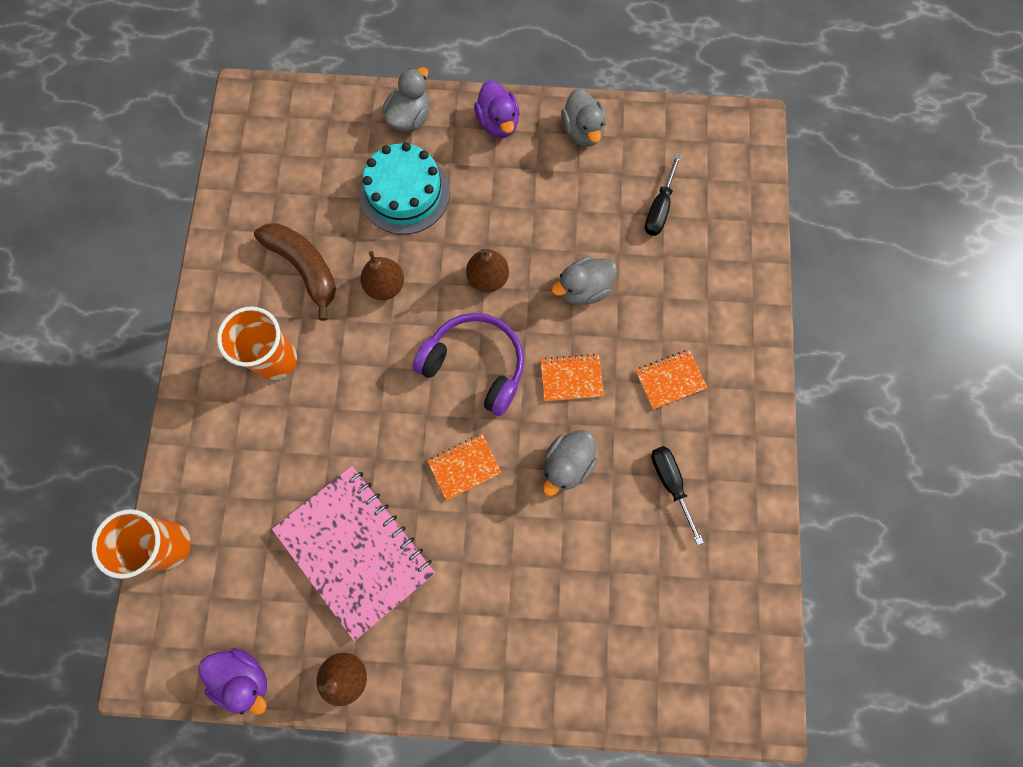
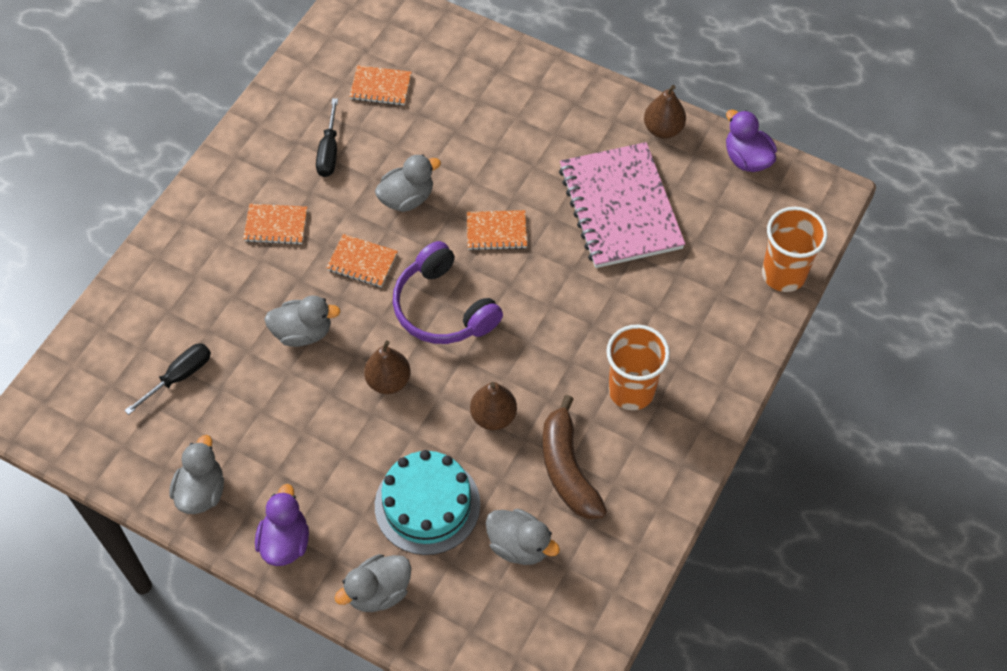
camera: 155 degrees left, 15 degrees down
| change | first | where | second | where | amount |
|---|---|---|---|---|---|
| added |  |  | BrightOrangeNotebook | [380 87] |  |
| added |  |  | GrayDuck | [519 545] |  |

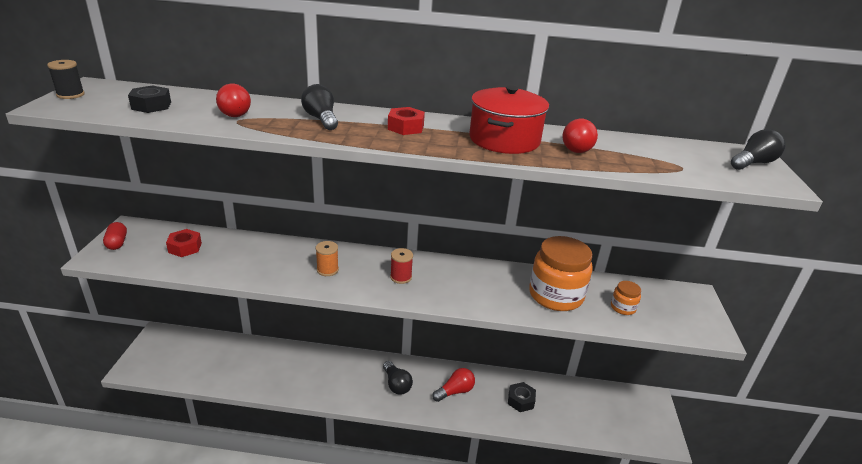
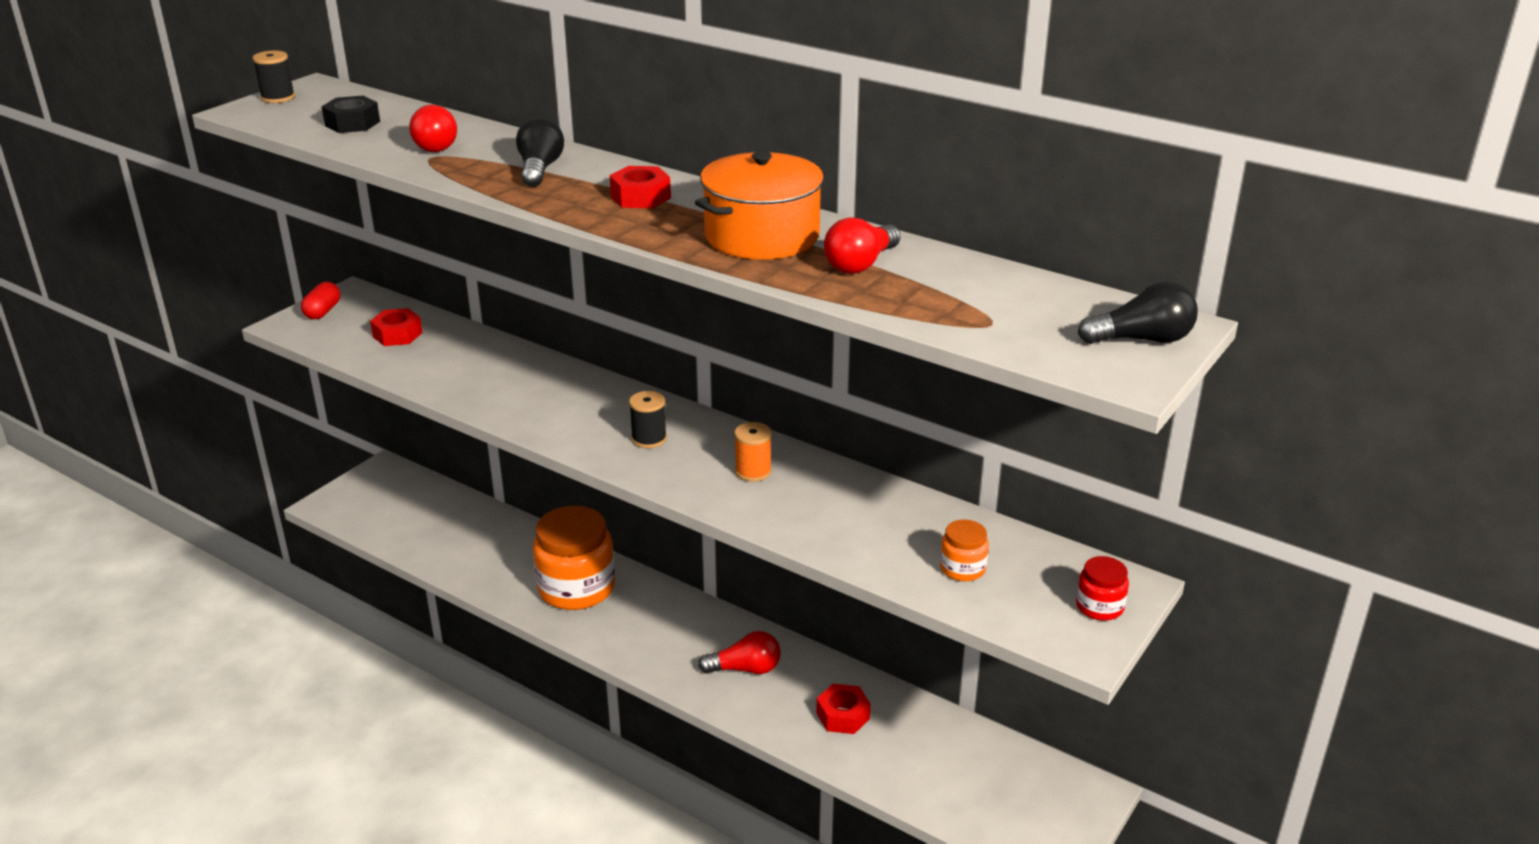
camera: 30 degrees right, 0 degrees up
| change | first | where | second | where | amount |
|---|---|---|---|---|---|
| removed | JetBlackLightBulb | [396 384] |  |  |  |
| added |  |  | ScarletPreserveJar | [1099 607] |  |
| moved | BrightOrangeBobbin | [327 270] |  | [753 471] |  |
| moved | BrightOrangePreserveJar | [556 295] |  | [576 588] |  |
| recoloured | ScarletBobbin | [401 277] | JetBlackBobbin | [649 439] |  |
| recoloured | ScarletPot | [504 140] | BrightOrangePot | [762 236] |  |
| recoloured | JetBlackNut | [520 400] | ScarletNut | [843 715] |  |

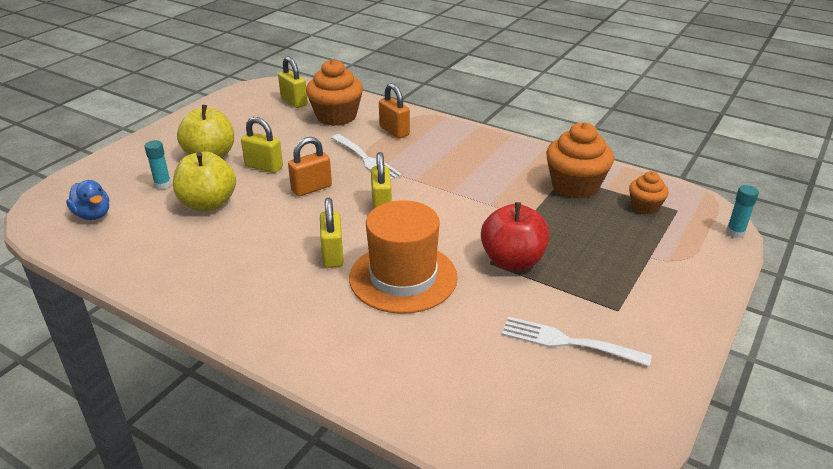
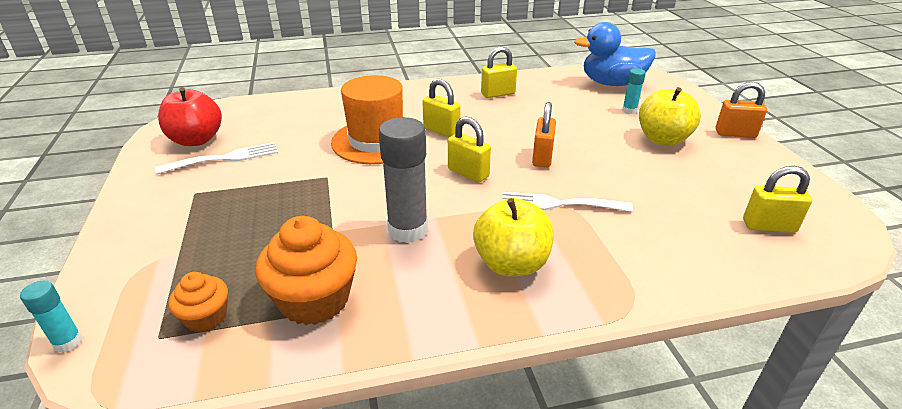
camera: 135 degrees right, 0 degrees up
| change | first | where | second | where | amount |
|---|---|---|---|---|---|
| removed | BrightOrangeMuffin | [336 116] |  |  |  |
| added |  |  | GrayStickOfGlue | [407 230] |  |
| moved | GoldenAppleFruit | [208 204] |  | [511 264] |  |
| moved | GoldenSmallLock | [264 167] |  | [498 94] |  |
| moved | BrightOrangeSmallLock | [394 131] |  | [735 134] |  |
| moved | ScarletAppleFruit | [512 261] |  | [196 140] |  |
| resized | BlueDuck | [93 215] |  | [612 83] | x1.76 |

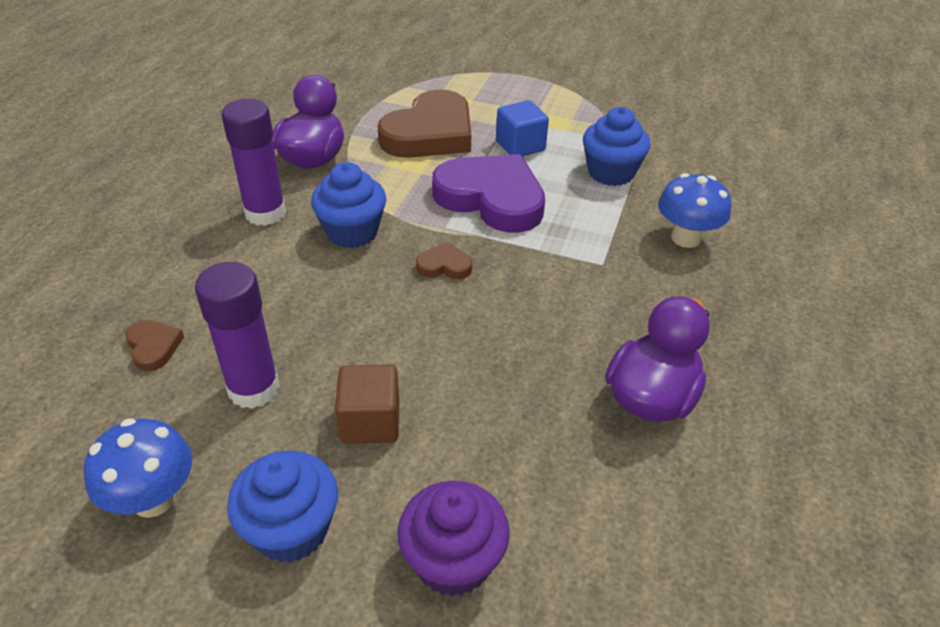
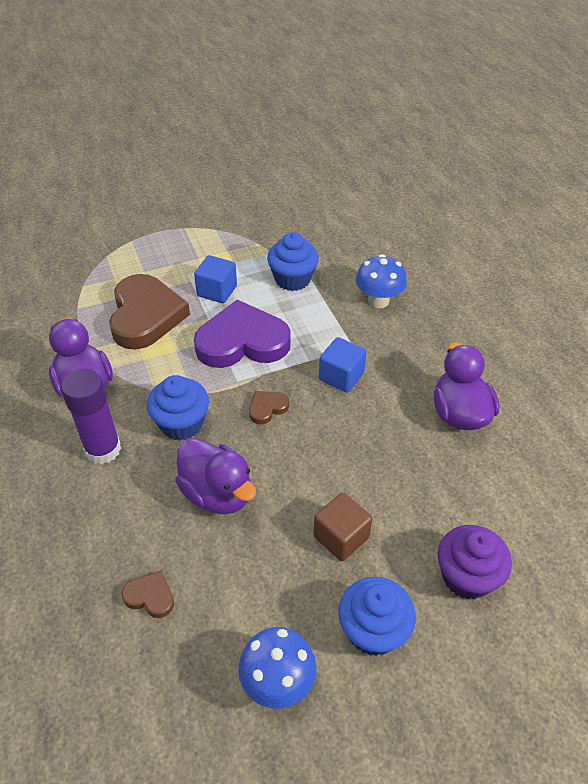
camera: 40 degrees left, 5 degrees up
| change | first | where | second | where | amount |
|---|---|---|---|---|---|
| removed | VioletStickOfGlue | [253 388] |  |  |  |
| added |  |  | VioletDuck | [217 493] |  |
| added |  |  | BlueBlock | [341 376] |  |

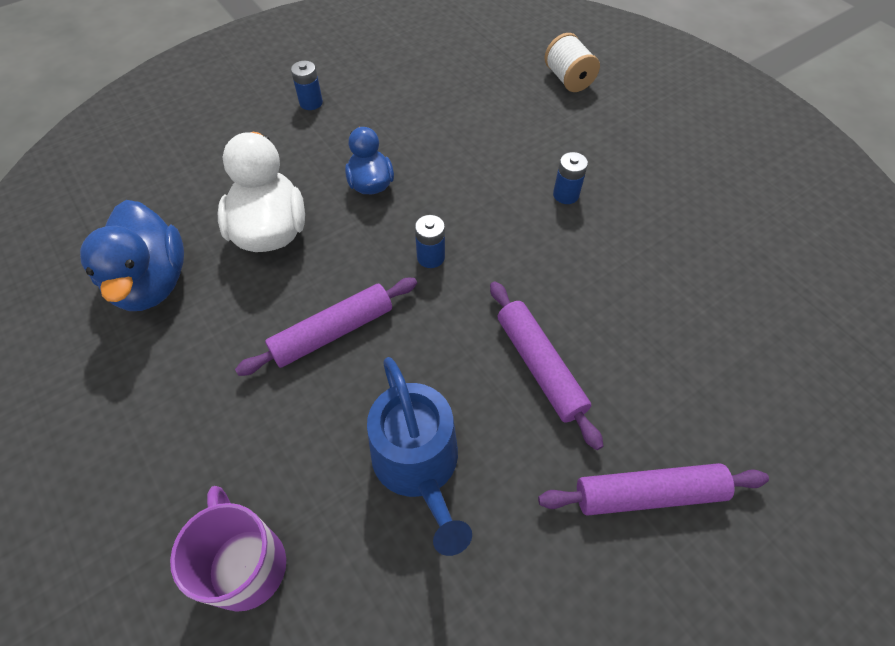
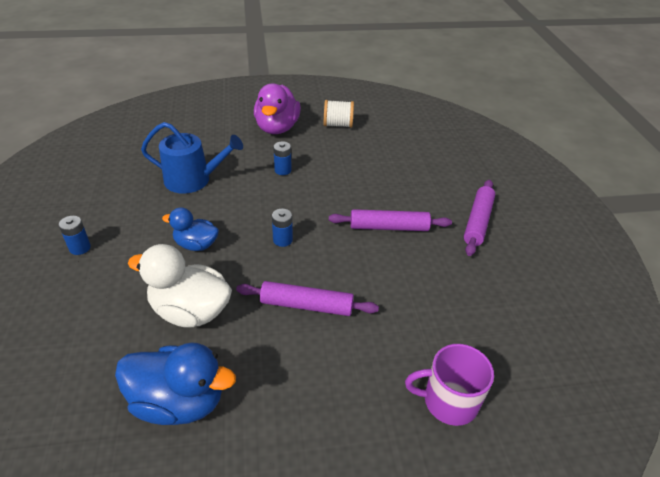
camera: 65 degrees left, 15 degrees down
| change | first | where | second | where | amount |
|---|---|---|---|---|---|
| added |  |  | VioletDuck | [277 128] |  |
| moved | BlueSprinklingCan | [419 465] |  | [193 180] |  |
| moved | WhiteBobbin | [568 79] |  | [338 125] |  |
| turned | VioletDoughRoller | [333 332] |  | [306 305] | 75 degrees counterclockwise |

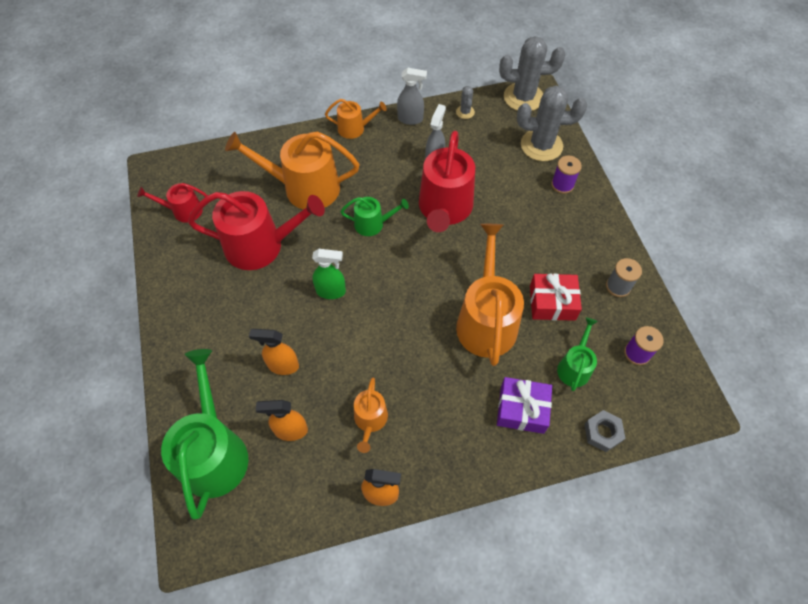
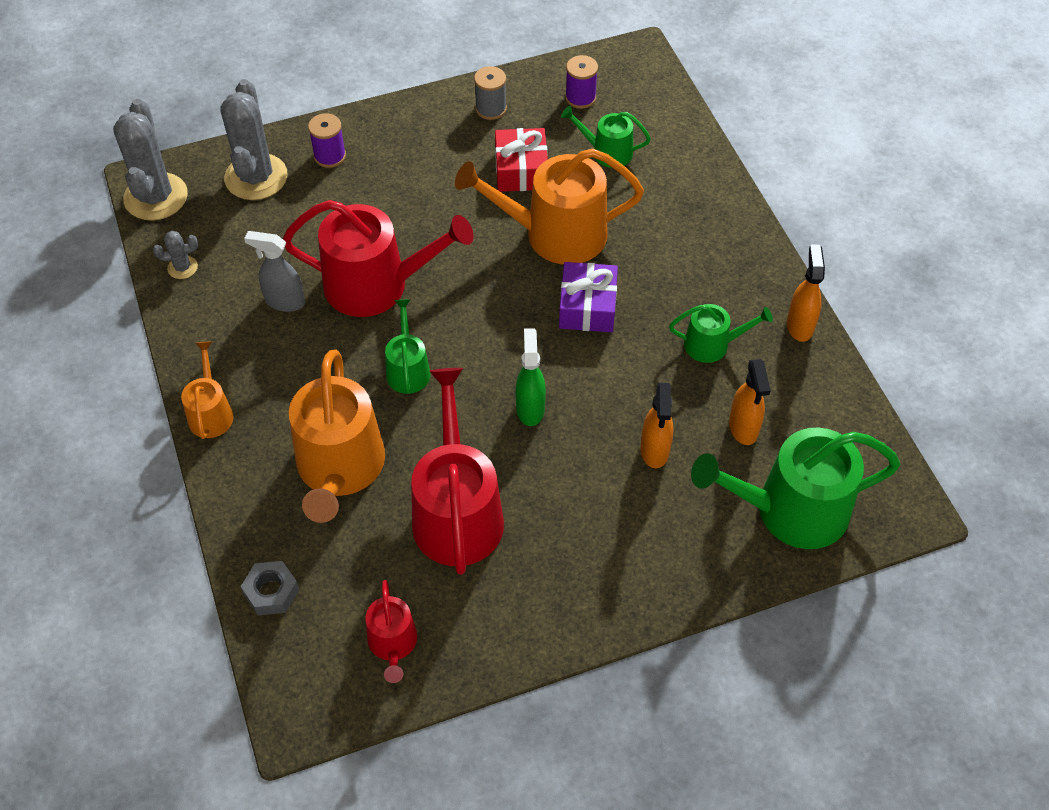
camera: 95 degrees left, 5 degrees down
| change | first | where | second | where | amount |
|---|---|---|---|---|---|
| removed | GraySprayer | [410 119] |  |  |  |
| moved | VioletGift | [522 409] |  | [587 307] |  |
| moved | GrayNut | [602 433] |  | [271 592] |  |
| recoloured | BrightOrangeSprinklingCan | [370 420] | EmeraldSprinklingCan | [712 344] |  |

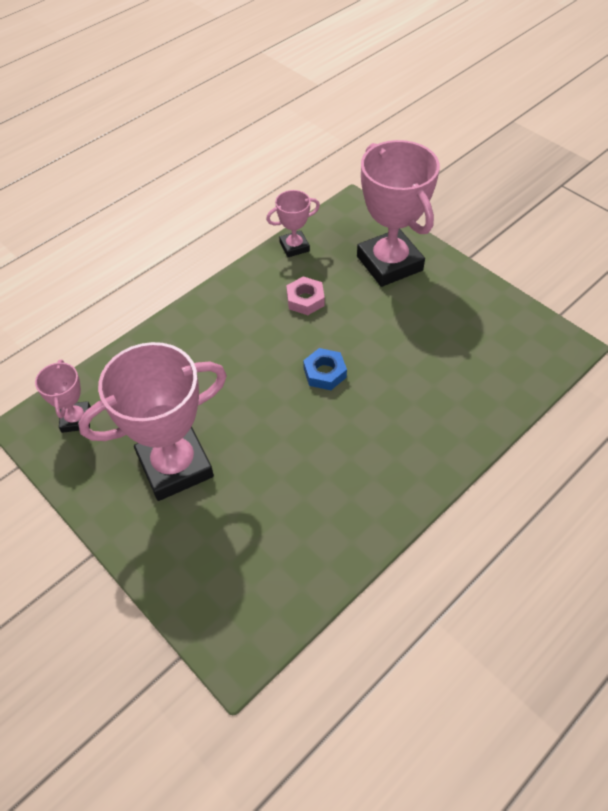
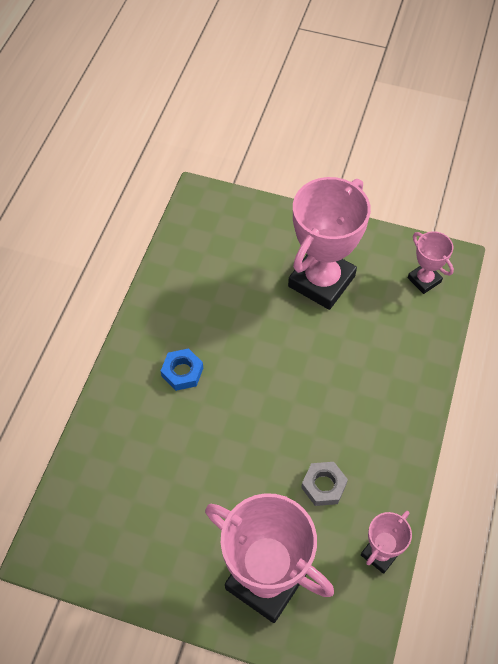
camera: 150 degrees right, 5 degrees up
| change | first | where | second | where | amount |
|---|---|---|---|---|---|
| moved | BlueNut | [324 373] |  | [182 372] |  |
| recoloured | RosePinkNut | [305 300] | GrayNut | [323 486] |  |

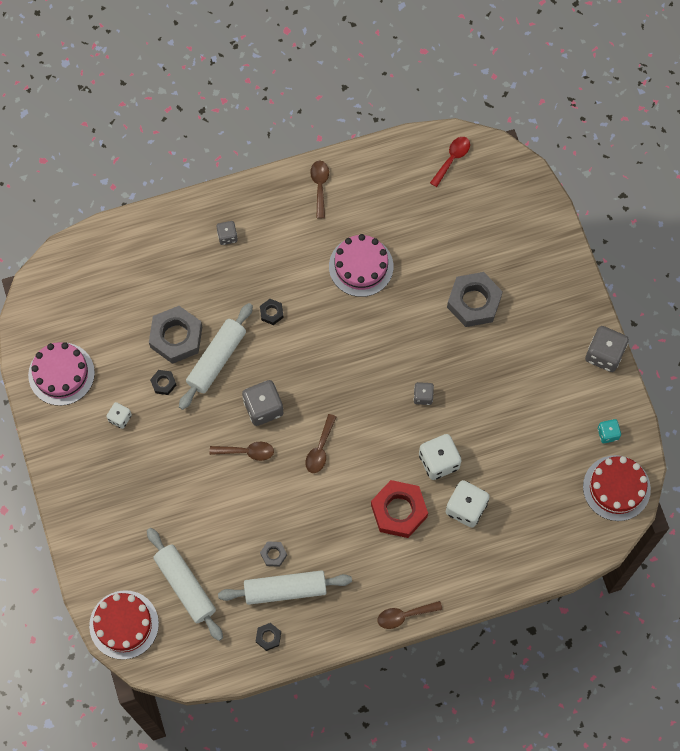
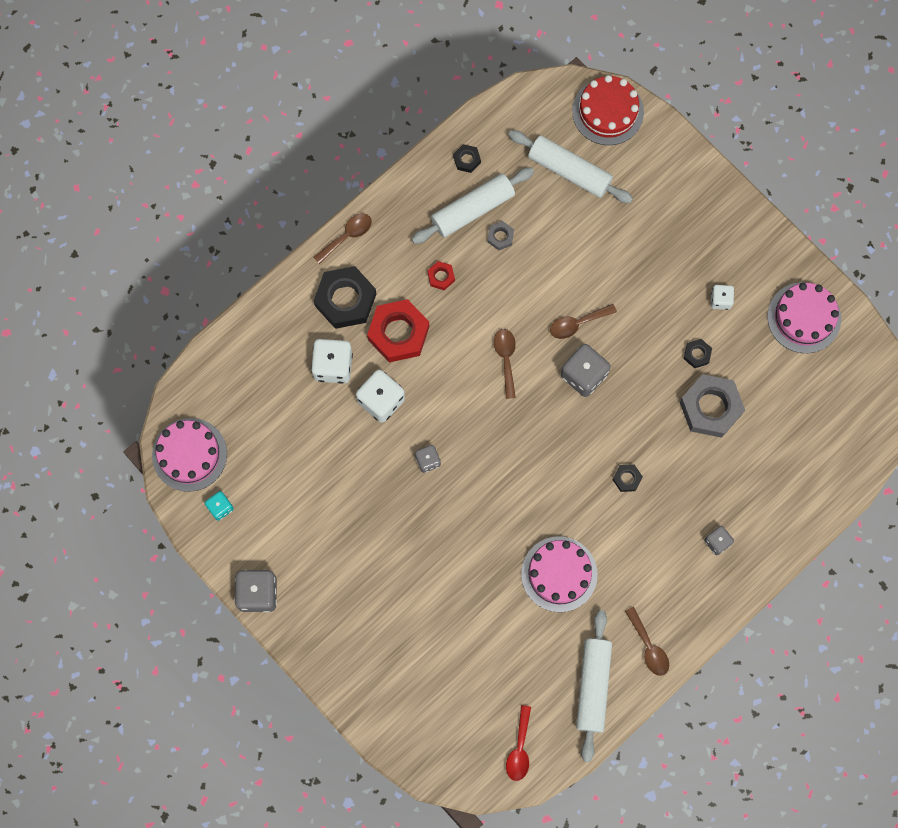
camera: 155 degrees right, 5 degrees up
| change | first | where | second | where | amount |
|---|---|---|---|---|---|
| removed | GrayNut | [474 302] |  |  |  |
| added |  |  | JetBlackNut | [345 300] |  |
| added |  |  | ScarletNut | [441 277] |  |
| moved | WhiteDoughRoller | [216 359] |  | [593 686] |  |
| recoloured | ScarletLayerCake | [616 488] | RosePinkLayerCake | [189 454] |  |

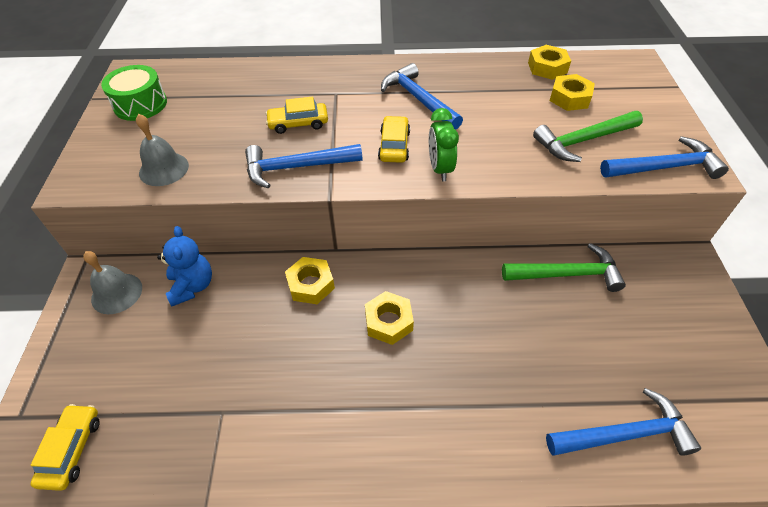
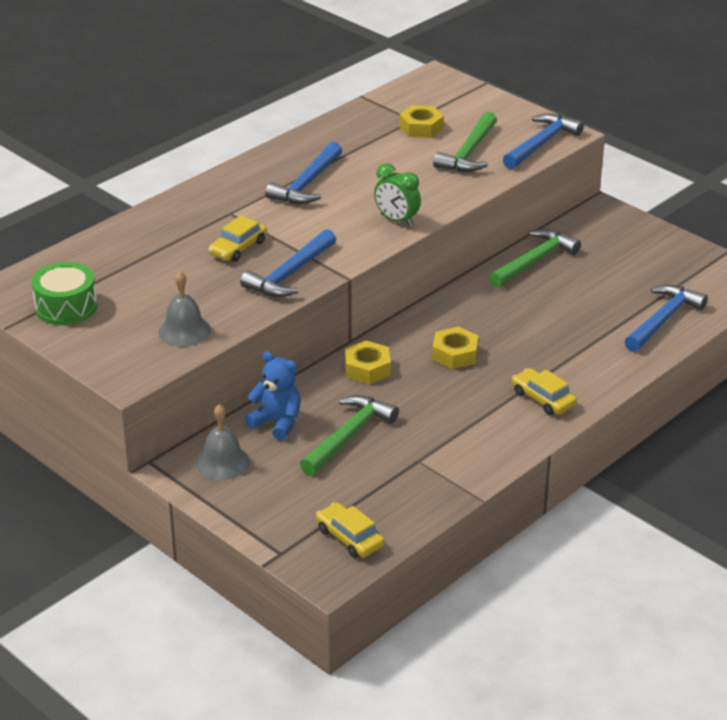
camera: 45 degrees left, 15 degrees down
| change | first | where | second | where | amount |
|---|---|---|---|---|---|
| removed | GoldenNut | [547 68] |  |  |  |
| added |  |  | EmeraldHammer | [348 435] |  |
| moved | GoldenToyCar | [394 146] |  | [543 399] |  |
| turned | BlueHammer | [418 99] |  | [307 184] | 75 degrees counterclockwise |

